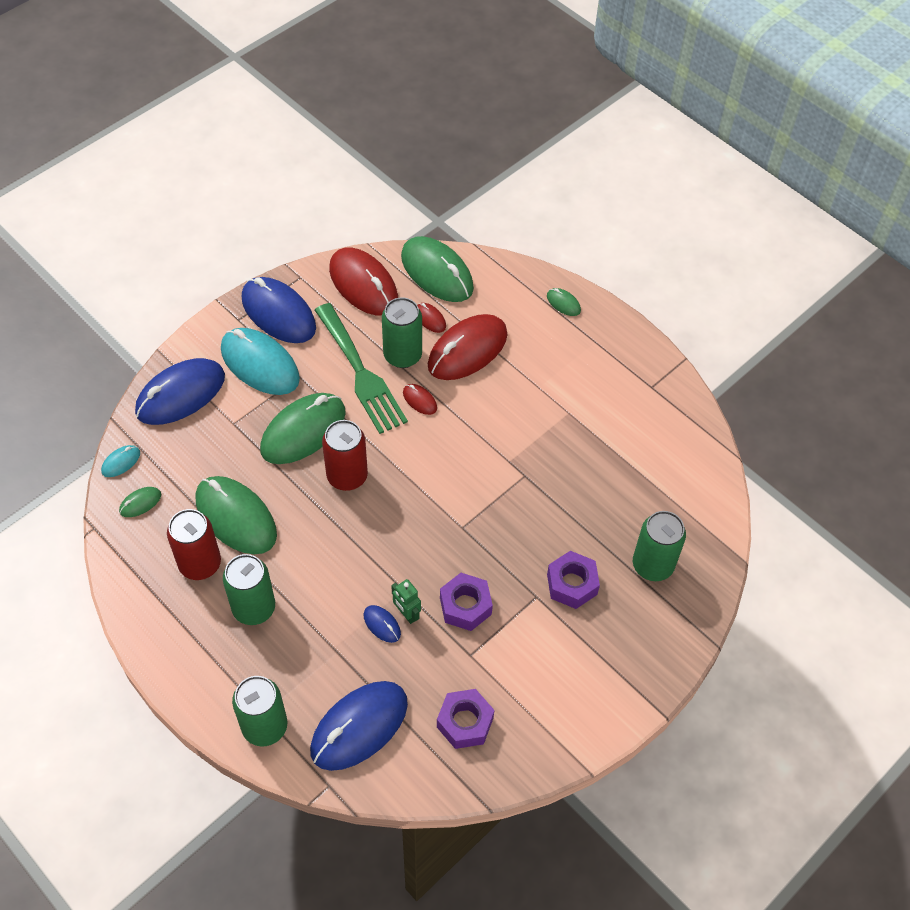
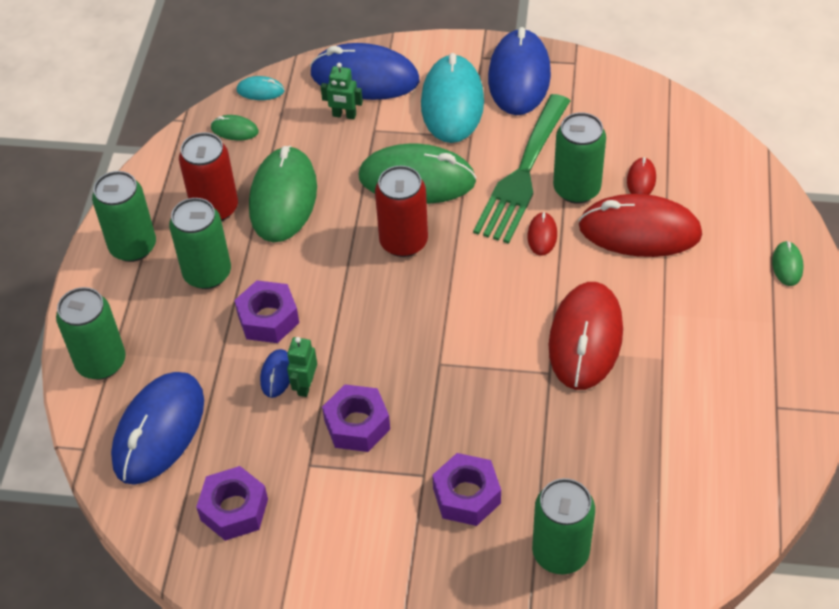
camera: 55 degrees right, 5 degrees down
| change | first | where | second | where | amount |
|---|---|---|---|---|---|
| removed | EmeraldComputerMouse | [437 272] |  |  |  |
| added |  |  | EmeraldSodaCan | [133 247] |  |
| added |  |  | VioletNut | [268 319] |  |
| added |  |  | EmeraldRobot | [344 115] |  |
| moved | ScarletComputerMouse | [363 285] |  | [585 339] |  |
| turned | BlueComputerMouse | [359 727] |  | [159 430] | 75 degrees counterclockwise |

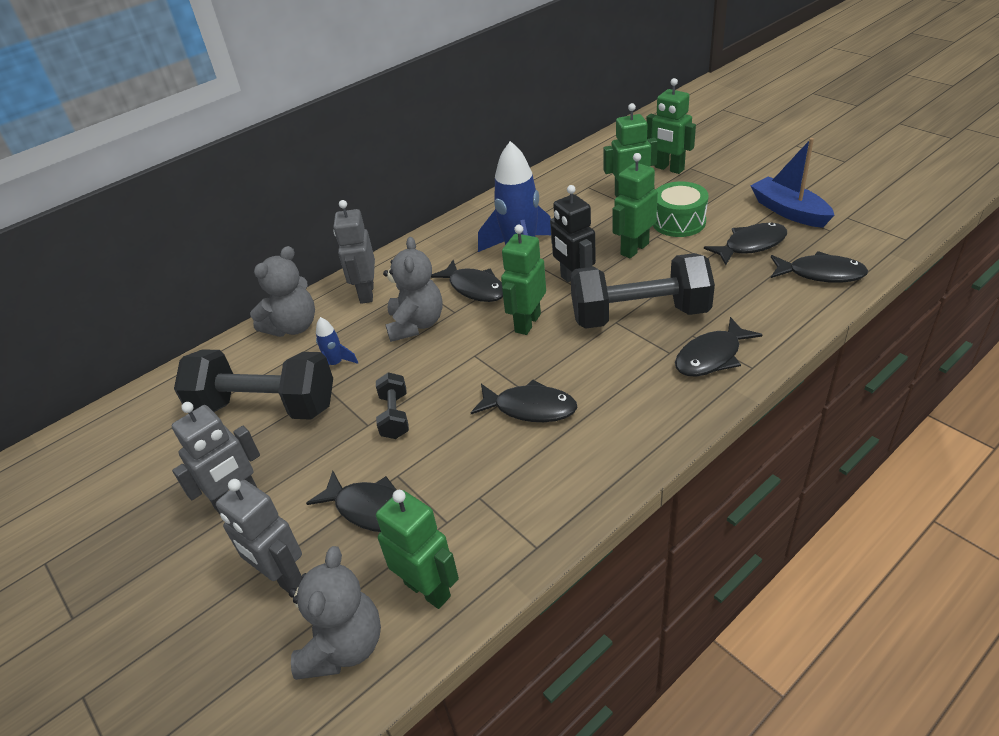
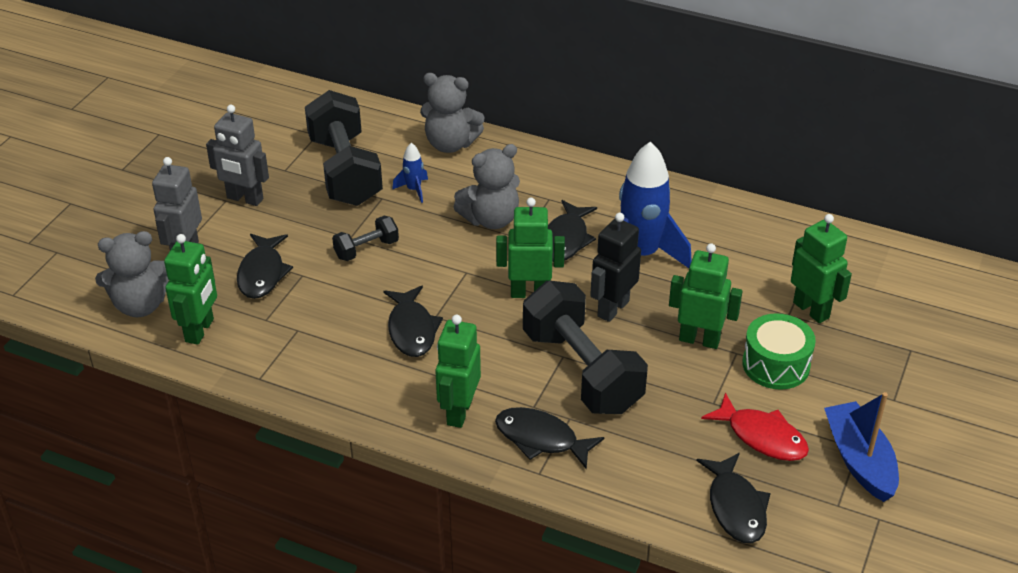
camera: 60 degrees right, 0 degrees up
| change | first | where | second | where | amount |
|---|---|---|---|---|---|
| removed | GrayRobot | [366 293] |  |  |  |
| moved | EmeraldRobot | [669 168] |  | [459 412] |  |
| recoloured | JetBlackFish | [751 245] | ScarletFish | [762 436] |  |
| turned | BlueBoat | [789 211] |  | [859 460] | 45 degrees counterclockwise |

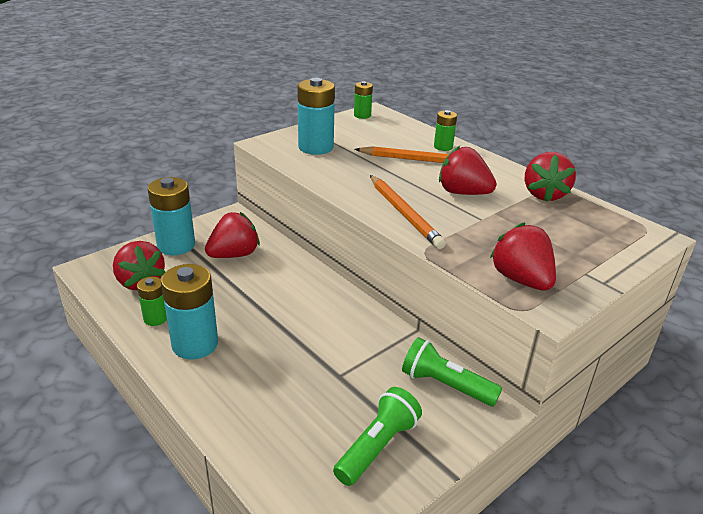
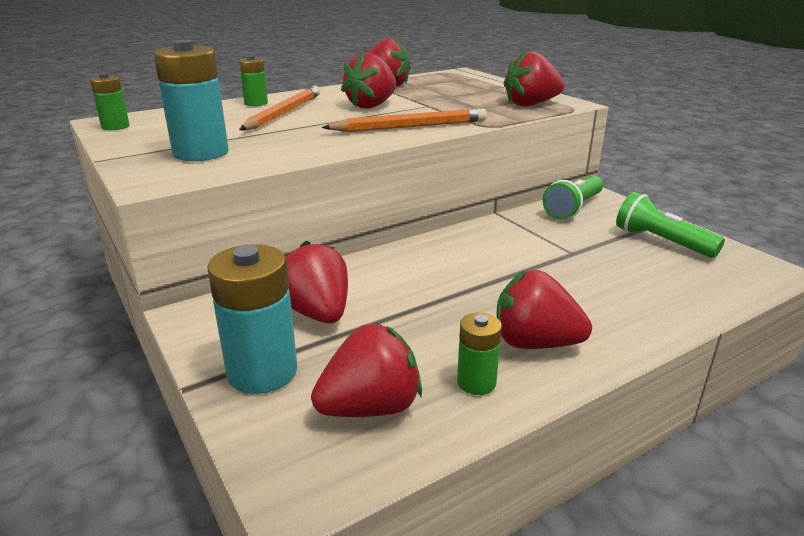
camera: 80 degrees left, 5 degrees down
| change | first | where | second | where | amount |
|---|---|---|---|---|---|
| replaced | TurquoisePowerCell | [195 344] | ScarletToyStrawberry | [534 343] |  |

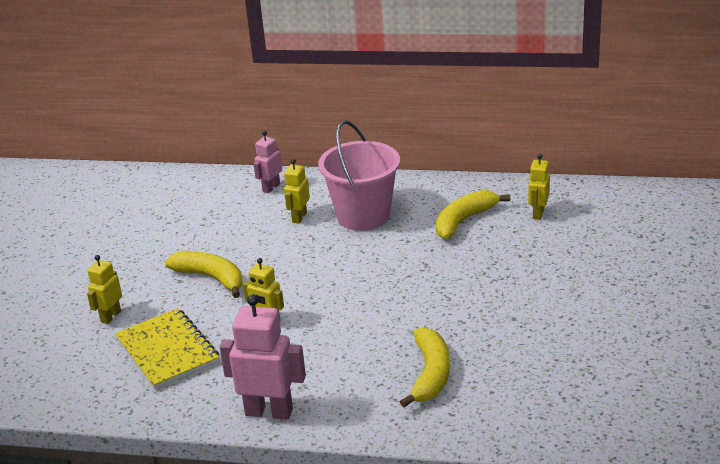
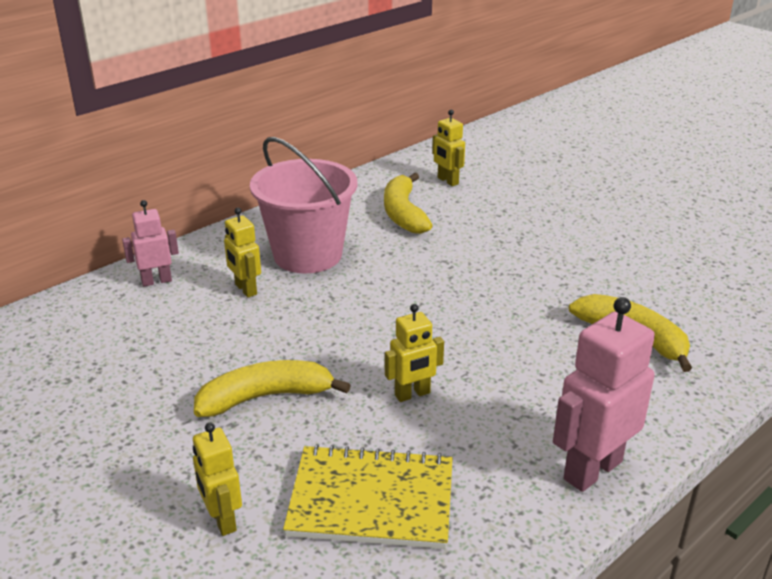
camera: 55 degrees left, 0 degrees up
| change | first | where | second | where | amount |
|---|---|---|---|---|---|
| turned | RosePinkRobot | [271 187] |  | [156 281] | 90 degrees clockwise |

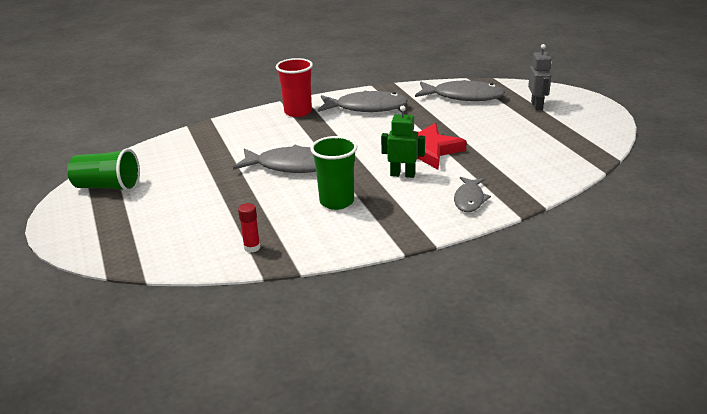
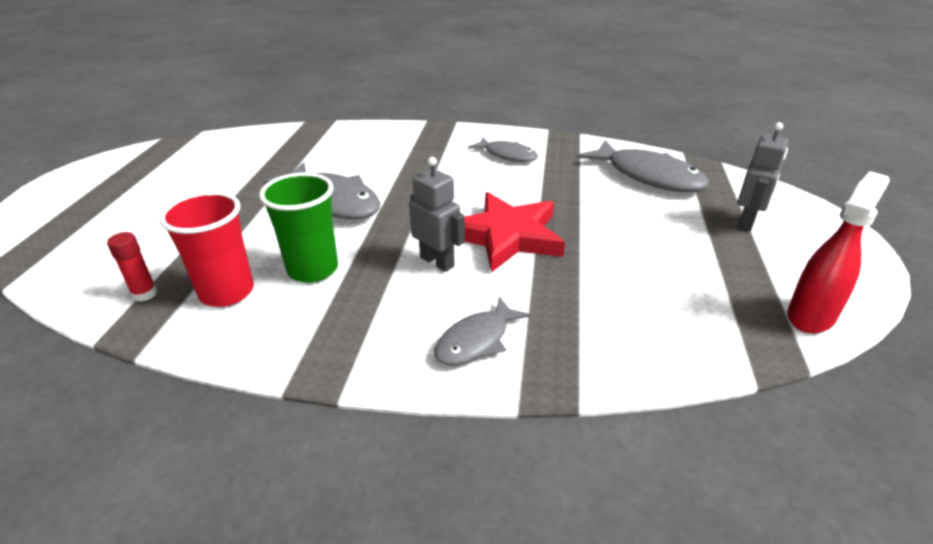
camera: 30 degrees right, 5 degrees up
| change | first | where | second | where | amount |
|---|---|---|---|---|---|
| removed | EmeraldCup | [107 187] |  |  |  |
| added |  |  | ScarletSprayer | [811 316] |  |
| moved | ScarletCup | [298 112] |  | [227 292] |  |
| recoloured | EmeraldRobot | [402 174] | GrayRobot | [437 262] |  |
| resized | GrayFish | [366 108] |  | [507 155] | x0.59 |

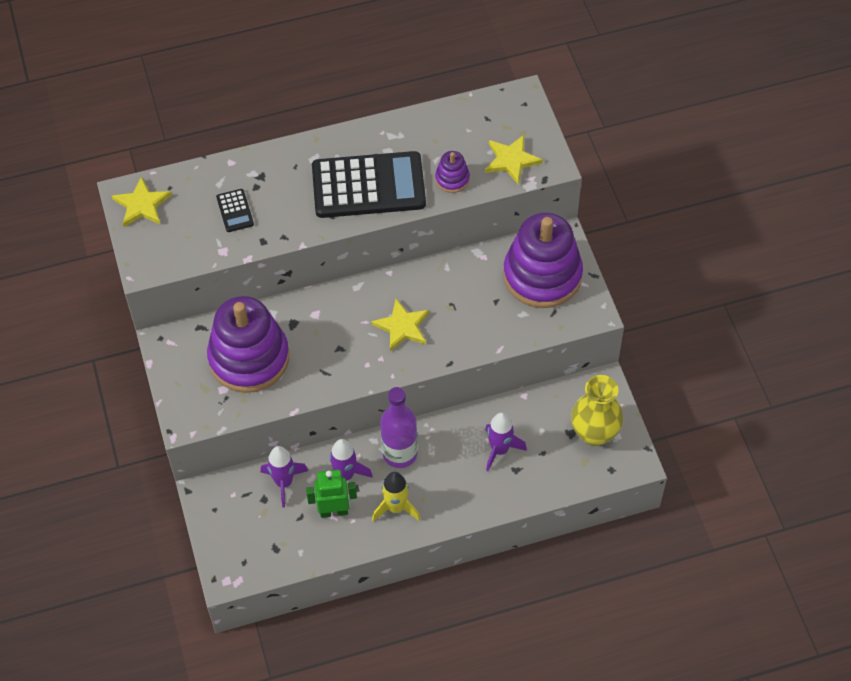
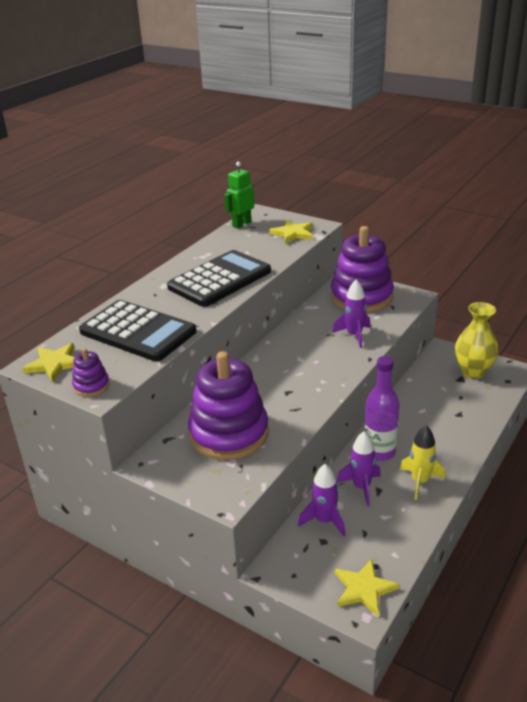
camera: 40 degrees left, 25 degrees down
| change | first | where | second | where | amount |
|---|---|---|---|---|---|
| moved | EmeraldRobot | [334 511] |  | [241 224] |  |
| moved | GoldenFivePointedStar | [402 326] |  | [364 589] |  |
| moved | VioletStackingToy | [452 179] |  | [91 386] |  |
| moved | VioletRocket | [499 450] |  | [354 335] |  |
| resized | JetBlackAddingMachine | [235 211] |  | [138 332] | x2.40 |

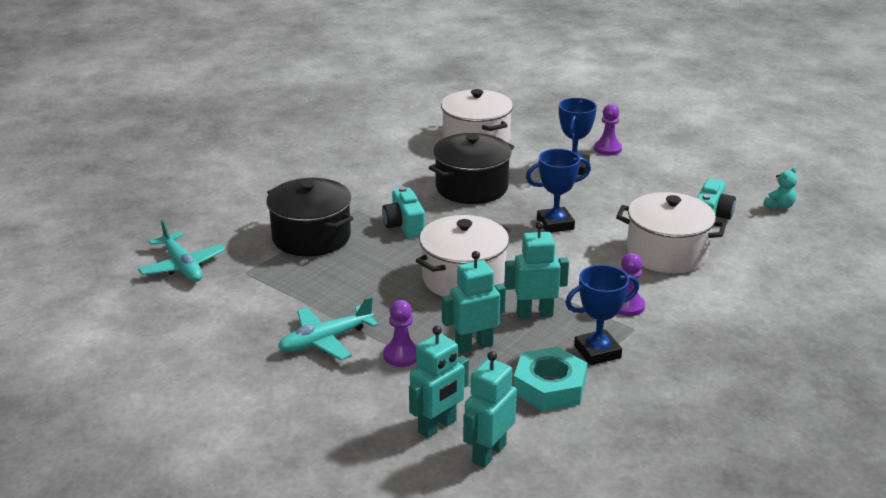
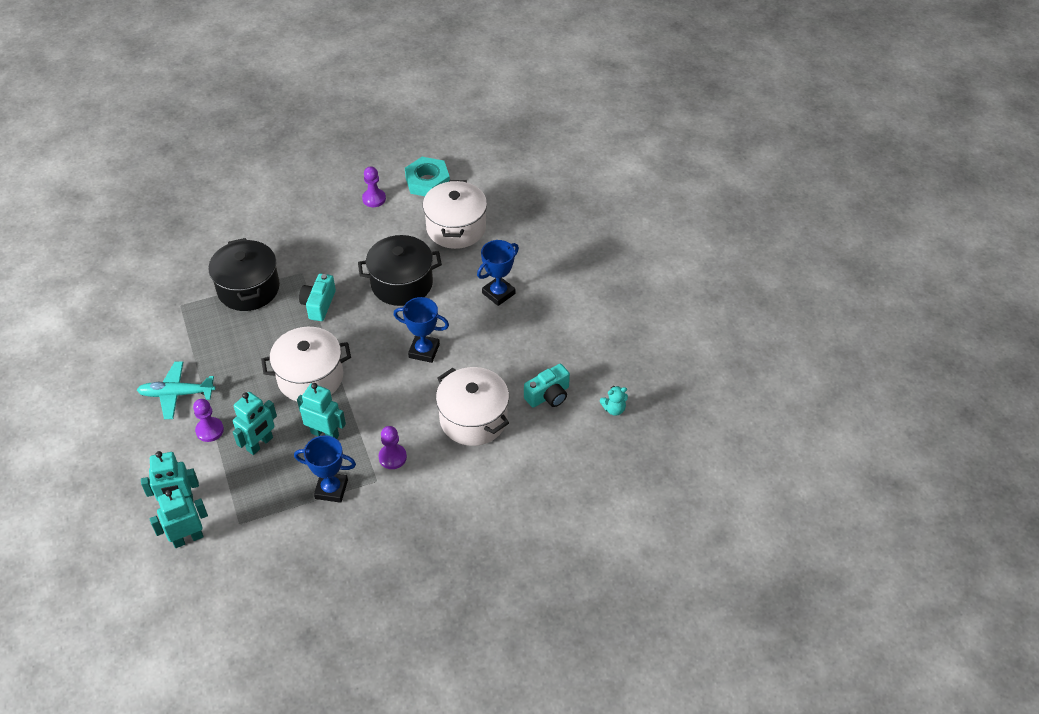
camera: 30 degrees right, 20 degrees up
| change | first | where | second | where | amount |
|---|---|---|---|---|---|
| removed | TurquoiseToyPlane | [182 266] |  |  |  |
| moved | TurquoiseNut | [549 387] |  | [427 182] |  |
| moved | VioletPawn | [607 149] |  | [374 199] |  |
| turned | TurquoiseRobot | [473 346] |  | [260 444] | 120 degrees clockwise |

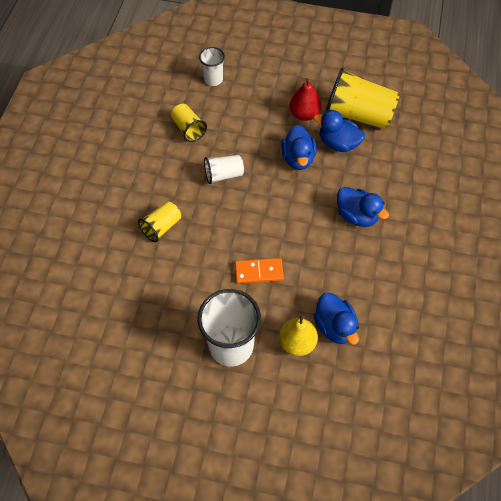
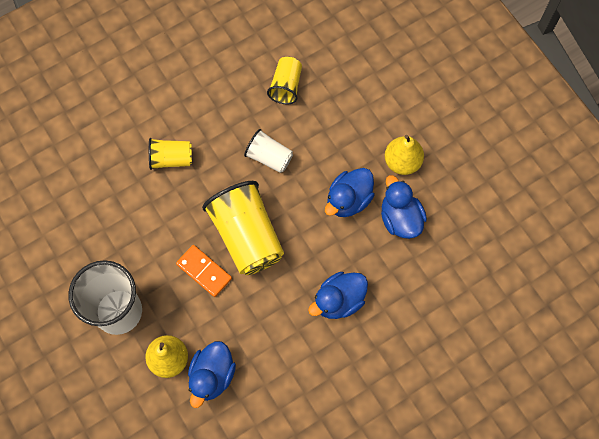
camera: 45 degrees right, 10 degrees up
| change | first | where | second | where | amount |
|---|---|---|---|---|---|
| removed | WhiteCup | [213 79] |  |  |  |
| moved | GoldenCup | [358 115] |  | [247 236] |  |
| recoloured | ScarletToyPear | [304 114] | GoldenToyPear | [402 162] |  |
| turned | BlueDuck | [357 215] |  | [339 300] | 60 degrees clockwise |

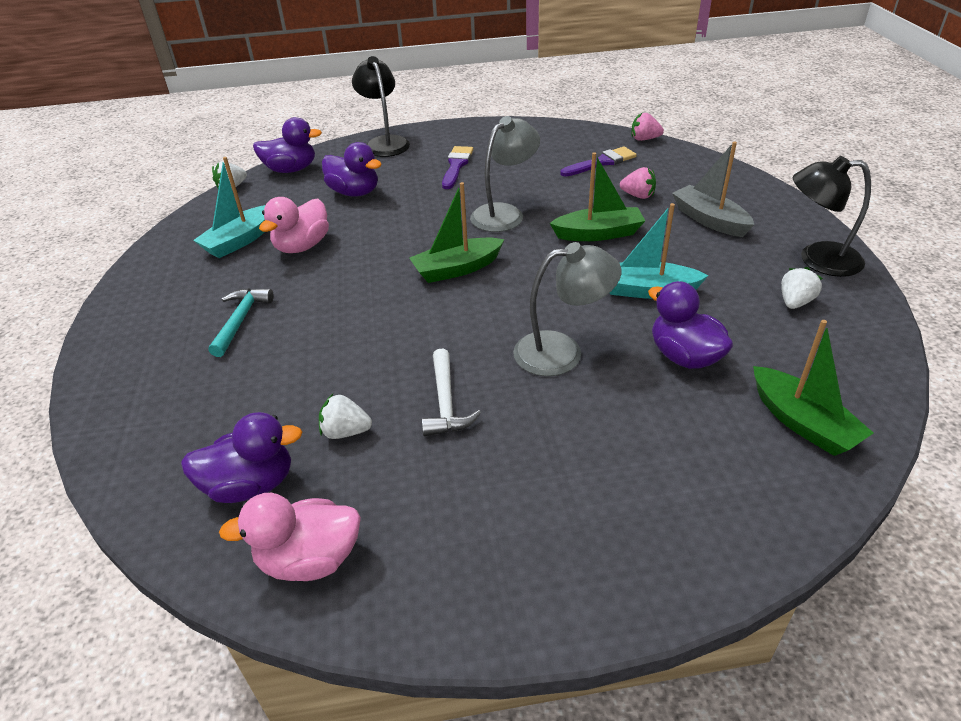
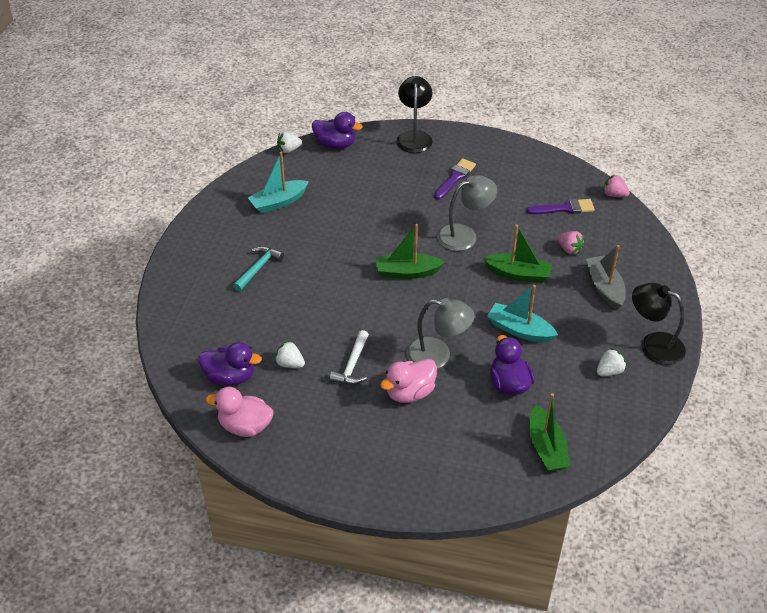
camera: 20 degrees right, 5 degrees up
| change | first | where | second | where | amount |
|---|---|---|---|---|---|
| removed | VioletDuck | [354 192] |  |  |  |
| moved | RosePinkDuck | [302 246] |  | [410 393] |  |

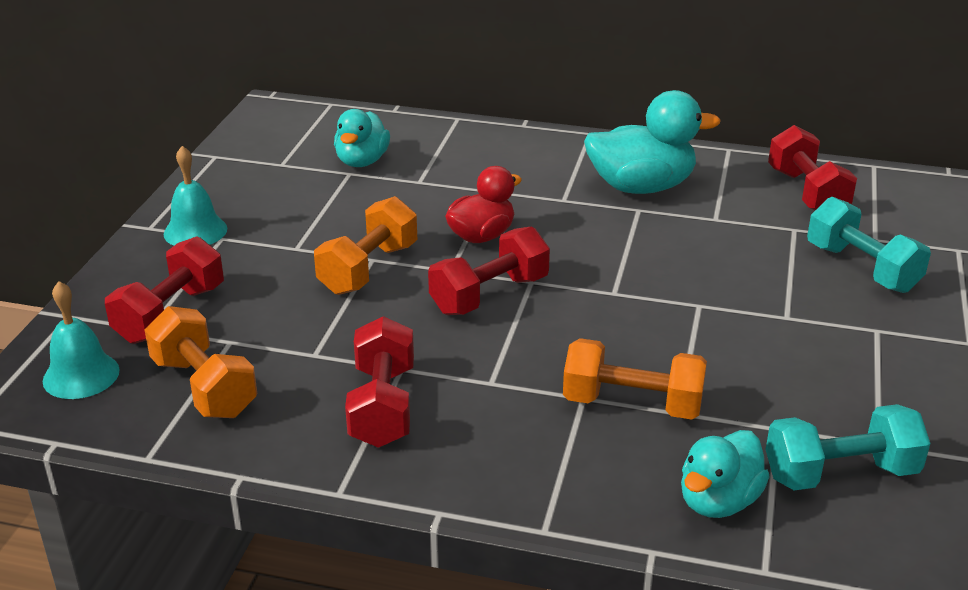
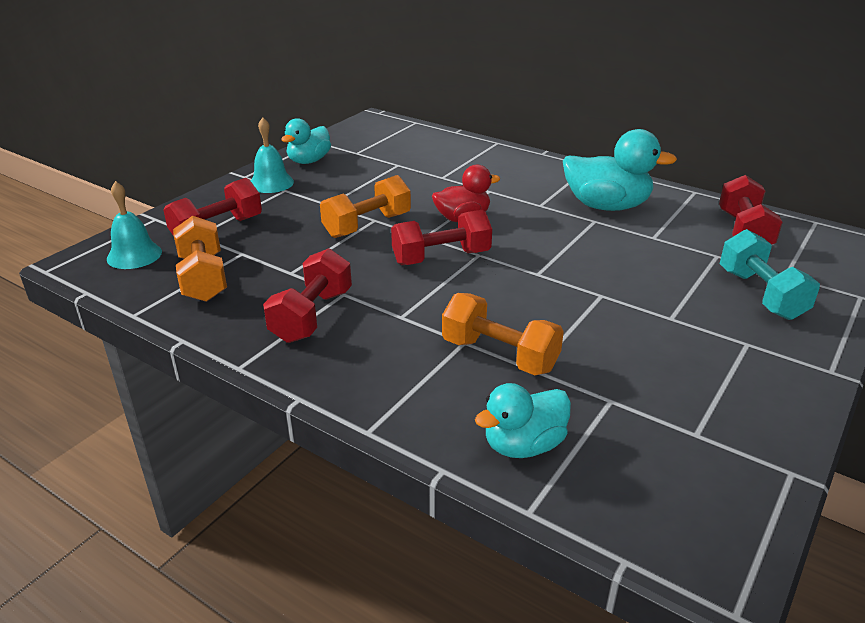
camera: 20 degrees right, 0 degrees up
| change | first | where | second | where | amount |
|---|---|---|---|---|---|
| removed | TurquoiseFreeWeight | [840 473] |  |  |  |
| moved | TurquoiseDuck | [362 161] |  | [309 161] |  |

